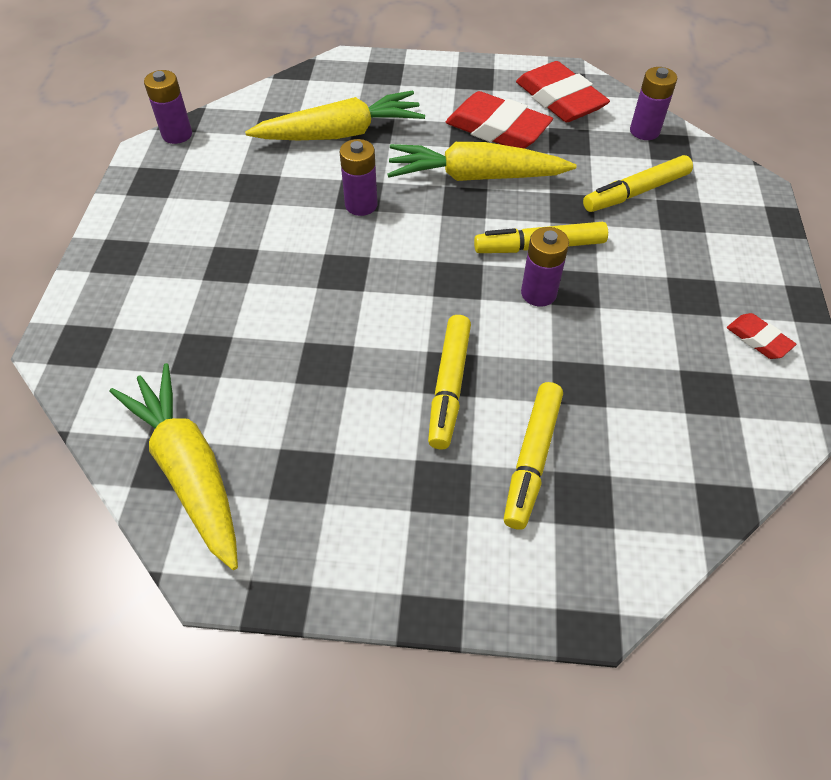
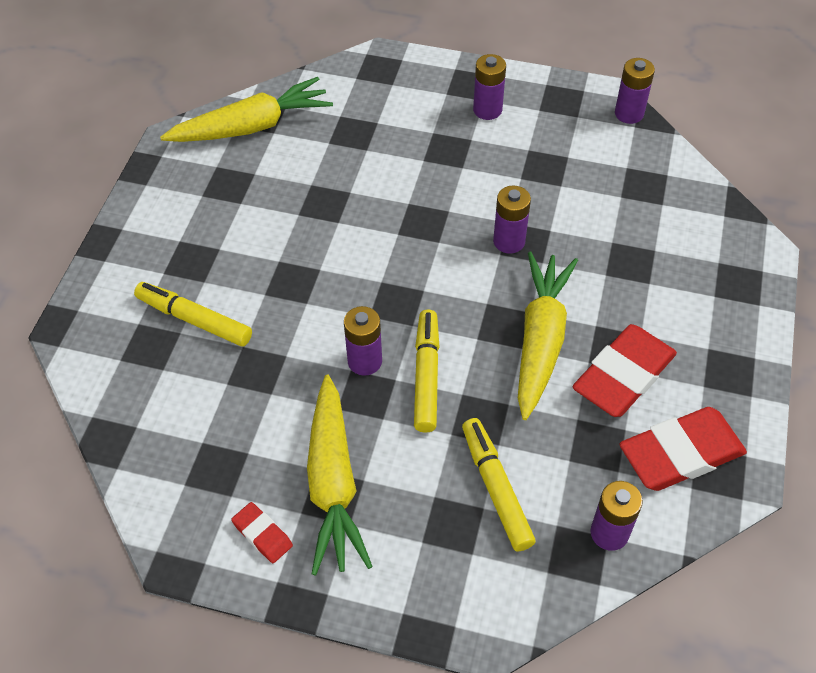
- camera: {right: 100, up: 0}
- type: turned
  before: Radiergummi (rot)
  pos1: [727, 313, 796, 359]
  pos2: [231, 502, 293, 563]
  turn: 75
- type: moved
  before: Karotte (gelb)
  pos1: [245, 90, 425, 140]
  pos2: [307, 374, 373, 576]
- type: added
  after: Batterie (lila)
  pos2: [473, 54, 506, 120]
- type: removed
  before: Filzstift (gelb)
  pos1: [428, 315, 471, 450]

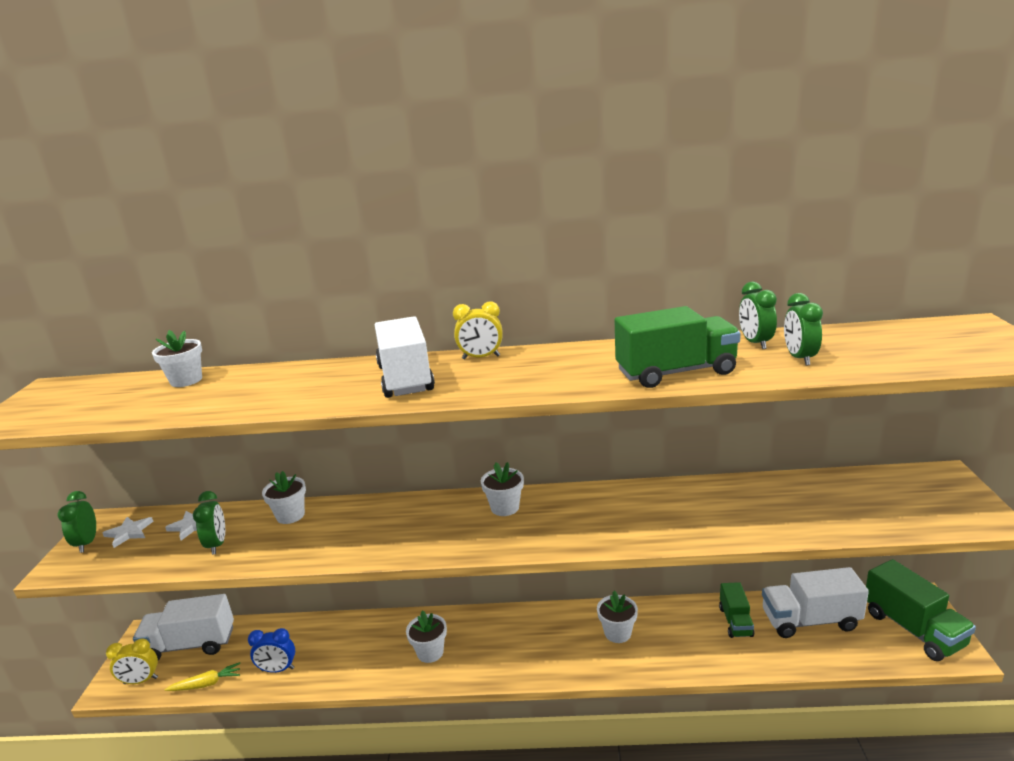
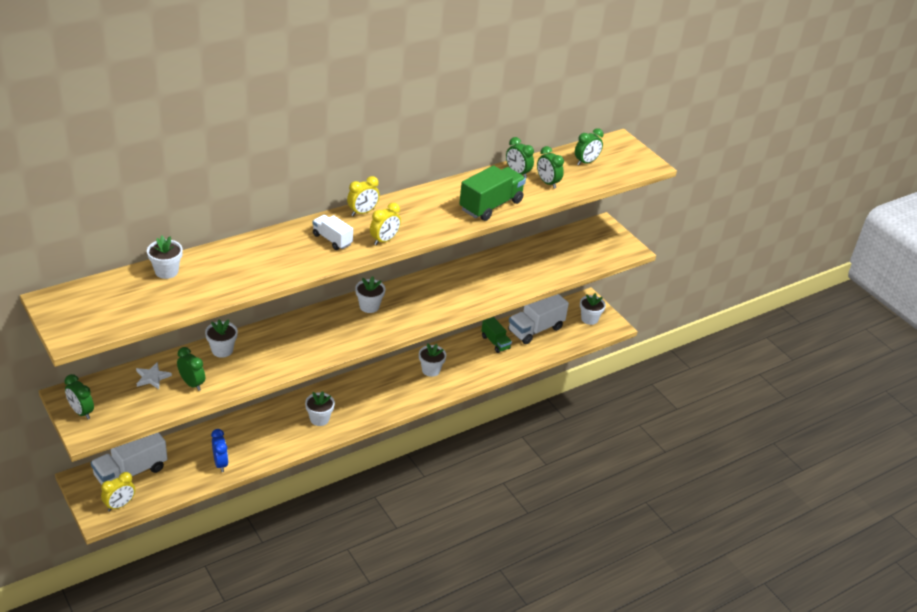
- camera: {right: -40, up: 15}
- type: turned
  before: Wecker (blau)
  pos1: [248, 628, 295, 673]
  pos2: [211, 429, 228, 472]
  turn: -75
- type: resized
  before: Lastwagen (weiß)
  pos1: [375, 316, 435, 398]
  pos2: [312, 215, 353, 250]
  scale: 0.59
- type: added
  after: Wecker (gelb)
  pos2: [370, 203, 401, 245]
- type: added
  after: Wecker (grün)
  pos2: [575, 128, 603, 165]
- type: replaced
  before: Lastwagen (grün)
  after: Blumentopf (weiß)
  pos1: [866, 559, 976, 661]
  pos2: [580, 293, 606, 325]
- type: removed
  before: Stern (weiß)
  pos1: [103, 517, 154, 548]
- type: removed
  before: Karotte (gelb)
  pos1: [165, 662, 240, 691]

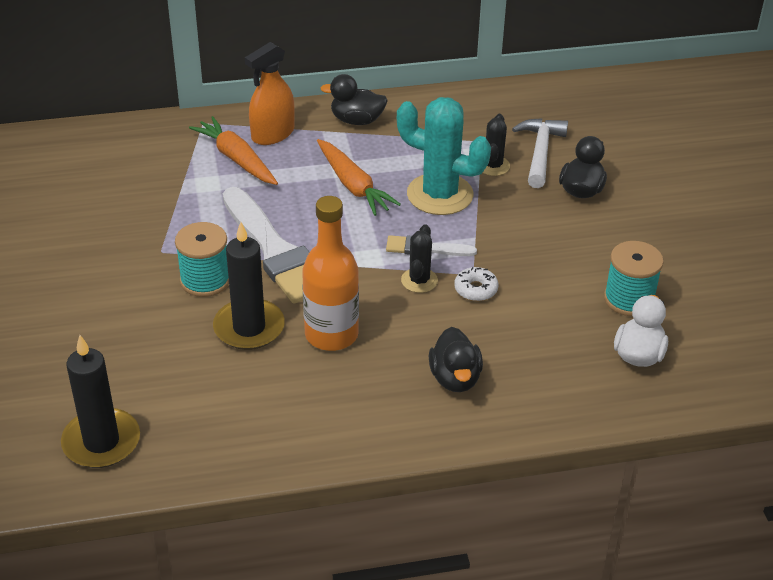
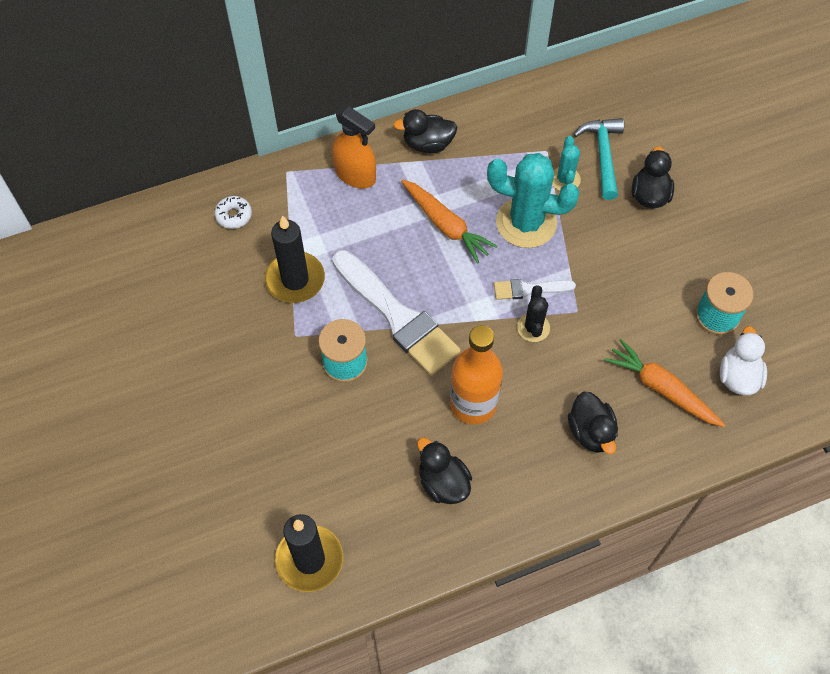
- camera: {right: -10, up: 20}
- type: moved
  before: Donut (weiß)
  pos1: [454, 267, 498, 301]
  pos2: [214, 196, 252, 229]
- type: moved
  before: Kerze (schwarz)
  pos1: [213, 222, 285, 350]
  pos2: [265, 215, 325, 303]
- type: turned
  before: Sprühflasche (orange)
  pos1: [245, 42, 295, 145]
  pos2: [332, 106, 376, 189]
  turn: -90
- type: added
  after: Ente (schwarz)
  pos2: [417, 437, 472, 504]
- type: recoloured
  before: Kaktus (schwarz)
  after: Kaktus (türkis)
  pos1: [483, 114, 510, 176]
  pos2: [552, 136, 581, 191]
- type: recoloured
  before: Hammer (weiß)
  after: Hammer (türkis)
  pos1: [512, 118, 568, 188]
  pos2: [574, 118, 624, 200]
- type: moved
  before: Karotte (orange)
  pos1: [189, 116, 278, 185]
  pos2: [604, 339, 725, 427]

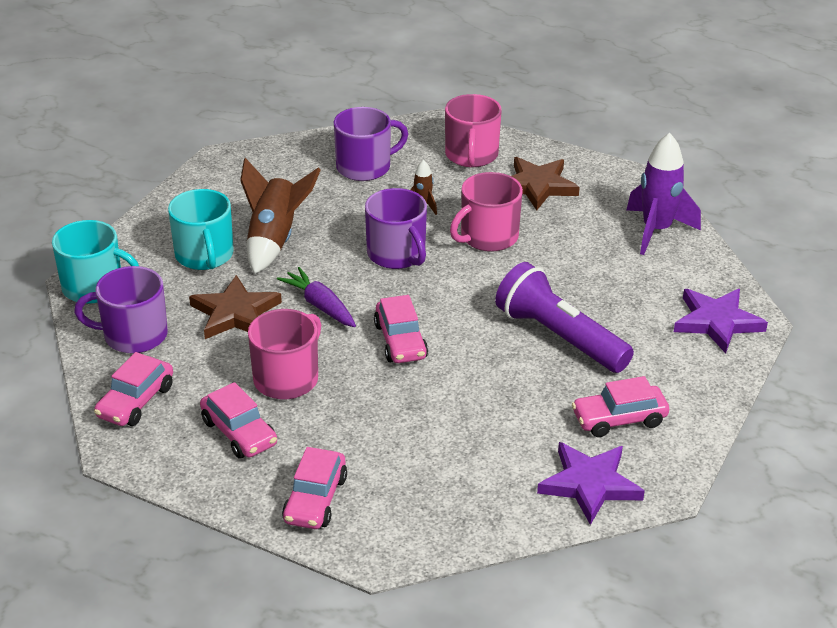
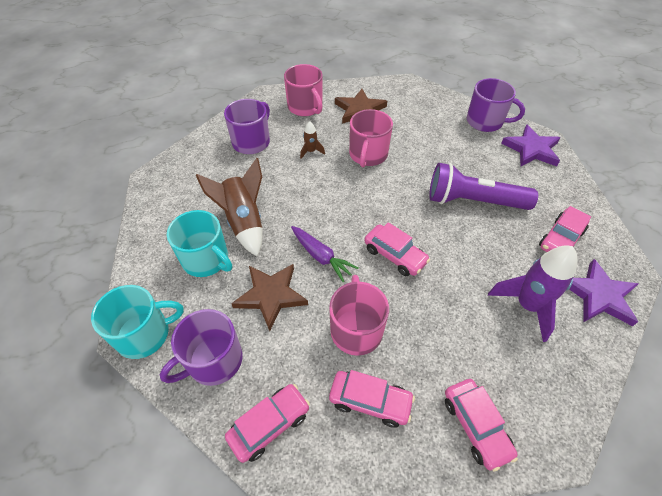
- camera: {right: -35, up: 15}
- type: turned
  before: Auto (rosa)
  pos1: [94, 352, 173, 426]
  pos2: [225, 384, 310, 463]
  turn: -120
- type: turned
  before: Karotte (lila)
  pos1: [277, 267, 356, 327]
  pos2: [291, 226, 359, 282]
  turn: -150
- type: moved
  before: Tasse (lila)
  pos1: [365, 188, 427, 269]
  pos2: [467, 78, 525, 132]
- type: moved
  before: Rakete (lila)
  pos1: [627, 133, 701, 255]
  pos2: [488, 246, 578, 342]

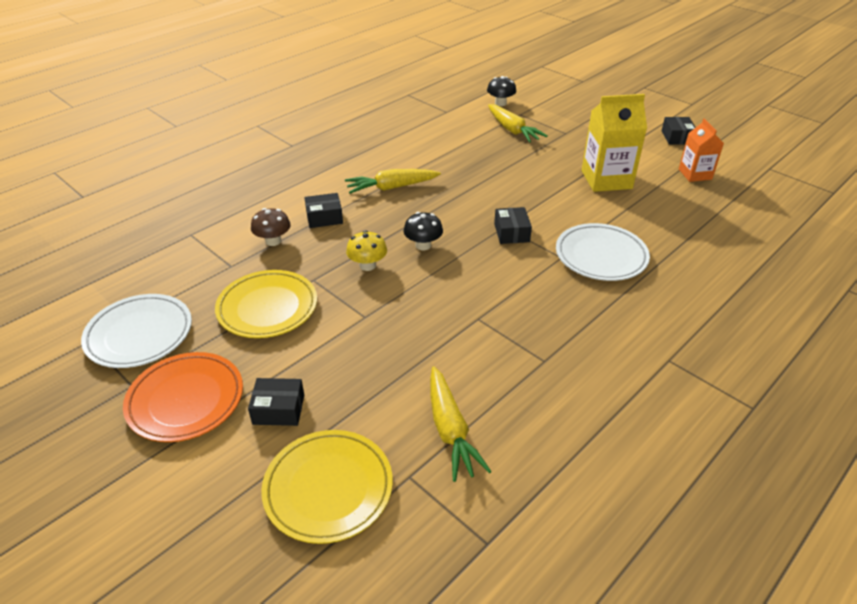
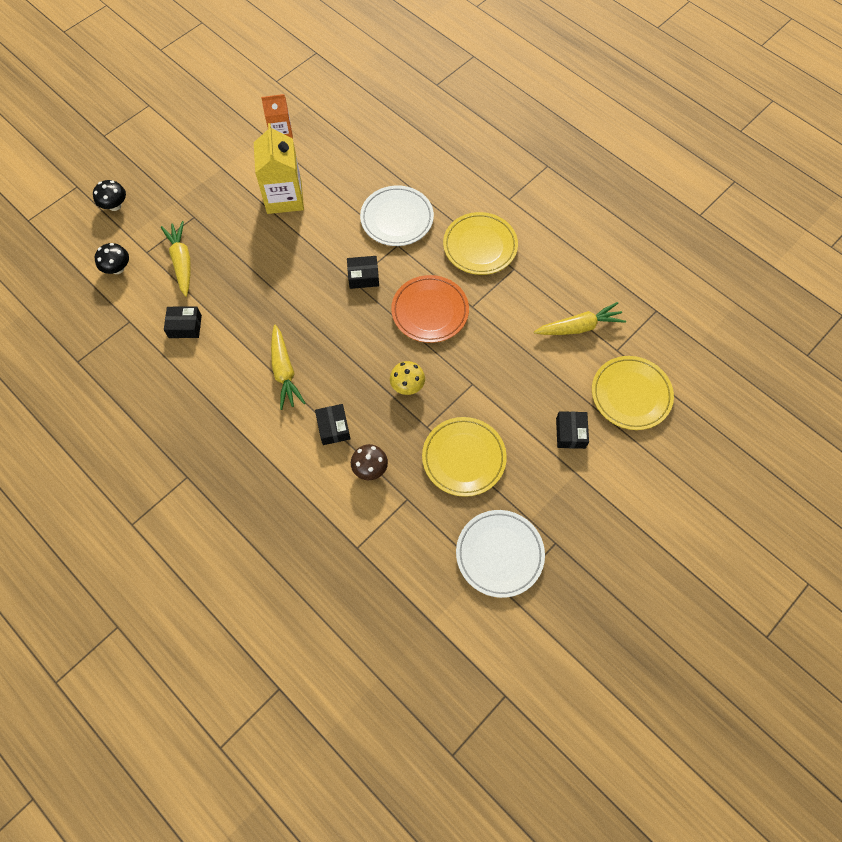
- camera: {right: -90, up: 25}
- type: moved
  before: Pilz (schwarz)
  pos1: [404, 212, 443, 250]
  pos2: [93, 180, 126, 211]
- type: turned
  before: Karotte (gelb)
  pos1: [488, 104, 548, 143]
  pos2: [161, 221, 190, 297]
  turn: -75
- type: moved
  before: Schachtel (schwarz)
  pos1: [662, 117, 696, 145]
  pos2: [164, 307, 202, 338]
- type: moved
  before: Teller (orange)
  pos1: [123, 352, 243, 442]
  pos2: [391, 275, 469, 343]
- type: added
  after: Teller (gelb)
  pos2: [443, 212, 518, 275]

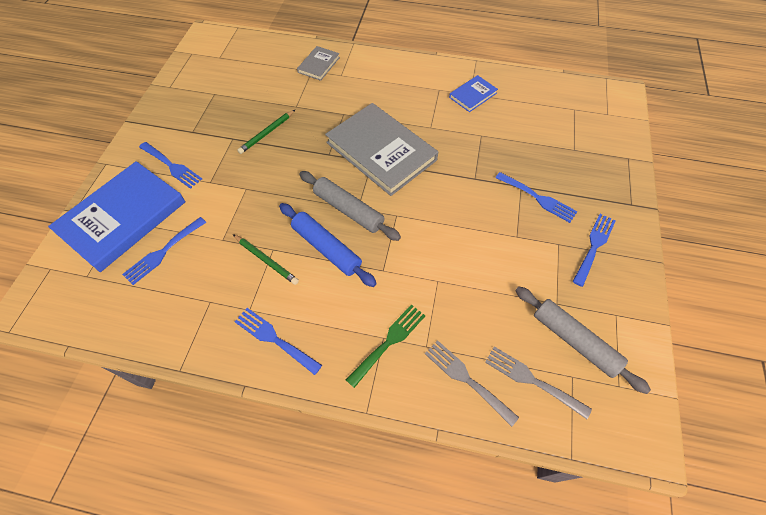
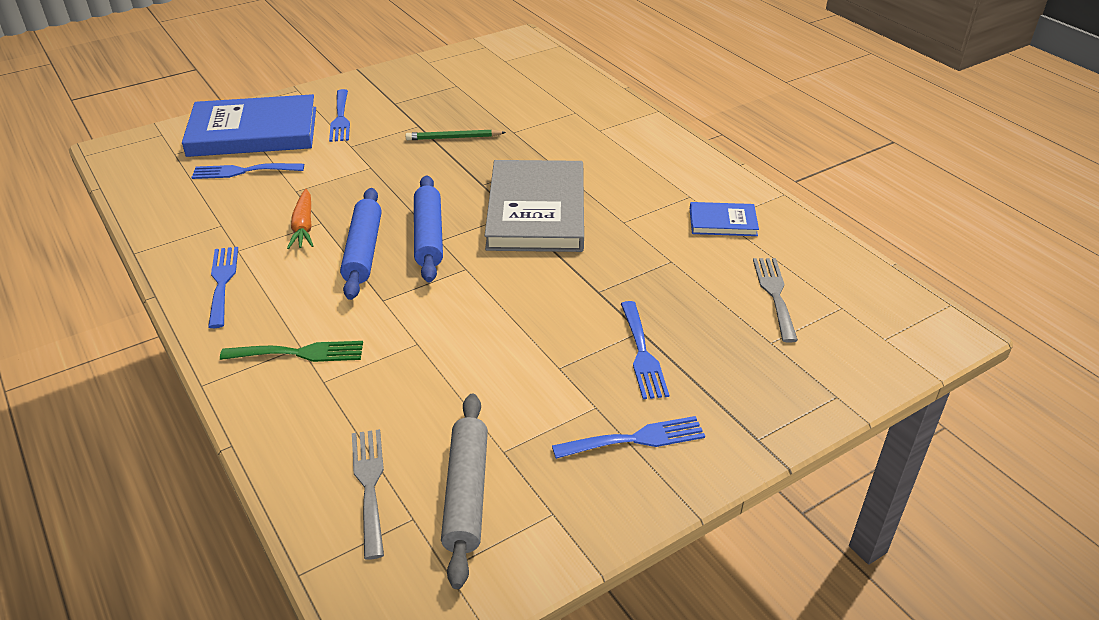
- camera: {right: 45, up: -20}
- type: replaced
  before: Bleistift (grün)
  after: Karotte (orange)
  pos1: [233, 234, 299, 285]
  pos2: [287, 189, 313, 249]
- type: recoloured
  before: Nudelholz (grau)
  after: Nudelholz (blau)
  pos1: [300, 171, 401, 241]
  pos2: [414, 175, 443, 283]
- type: moved
  before: Gabel (grau)
  pos1: [425, 340, 519, 427]
  pos2: [753, 258, 798, 343]
- type: removed
  before: Buch (grau)
  pos1: [297, 46, 340, 81]

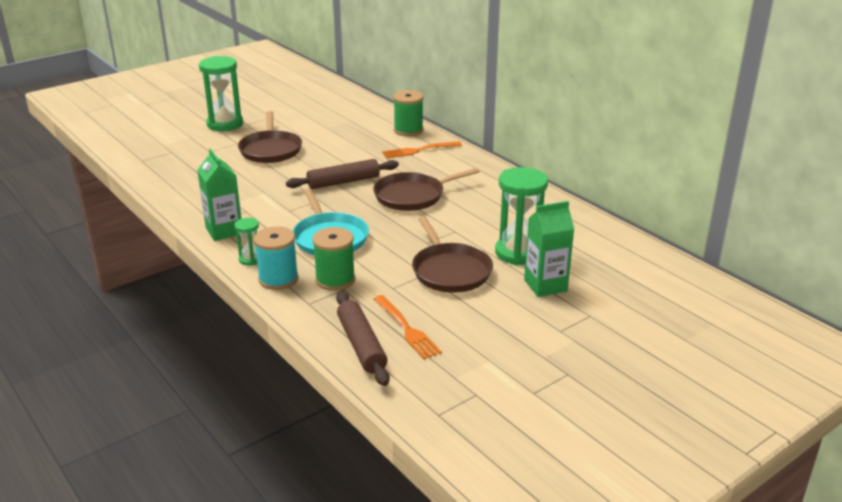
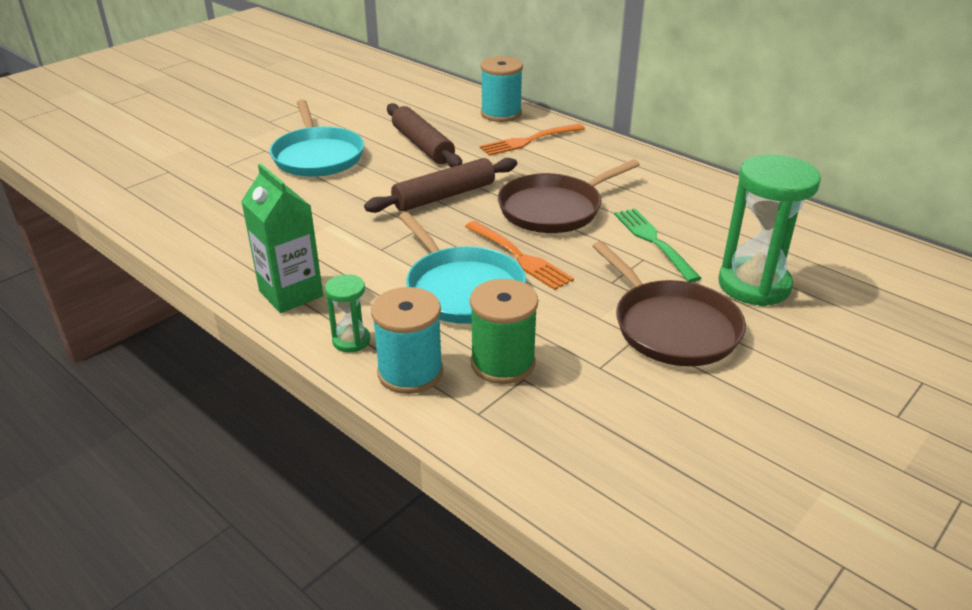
- camera: {right: -10, up: 5}
- type: recoloured
  before: Pfanne (braun)
  after: Pfanne (türkis)
  pos1: [238, 111, 302, 163]
  pos2: [270, 100, 364, 177]
- type: moved
  before: Nudelholz (braun)
  pos1: [336, 291, 390, 386]
  pos2: [387, 103, 462, 167]
- type: moved
  before: Gabel (orange)
  pos1: [374, 295, 442, 360]
  pos2: [465, 221, 574, 290]
- type: recoloured
  before: Garnrolle (grün)
  after: Garnrolle (türkis)
  pos1: [393, 90, 423, 136]
  pos2: [480, 56, 523, 122]
- type: added
  after: Gabel (grün)
  pos2: [614, 208, 702, 282]
- type: removed
  before: Sanduhr (grün)
  pos1: [199, 56, 243, 131]
- type: removed
  before: Getränkekarton (grün)
  pos1: [524, 201, 574, 297]

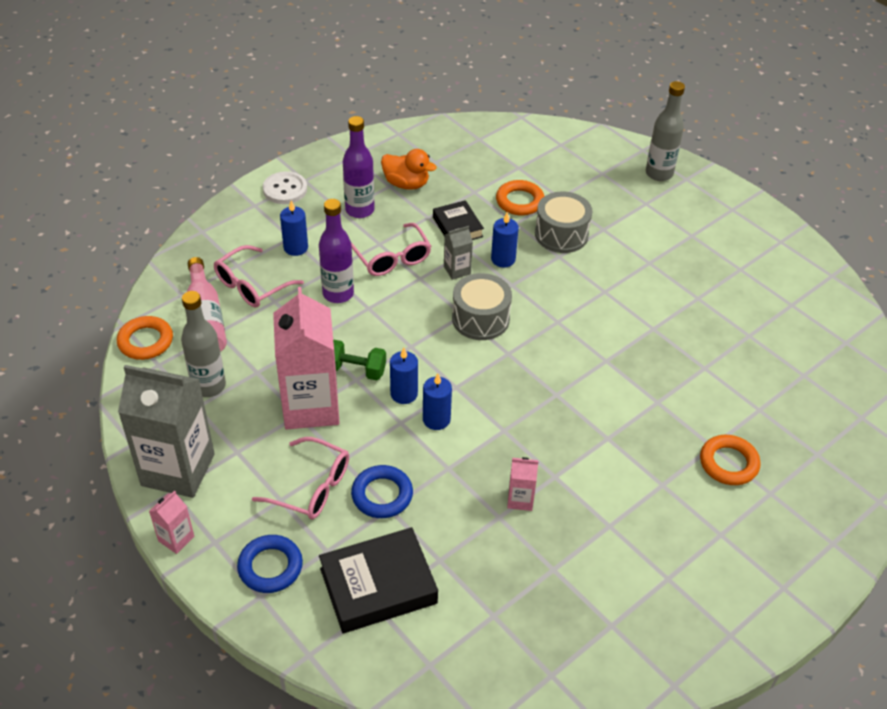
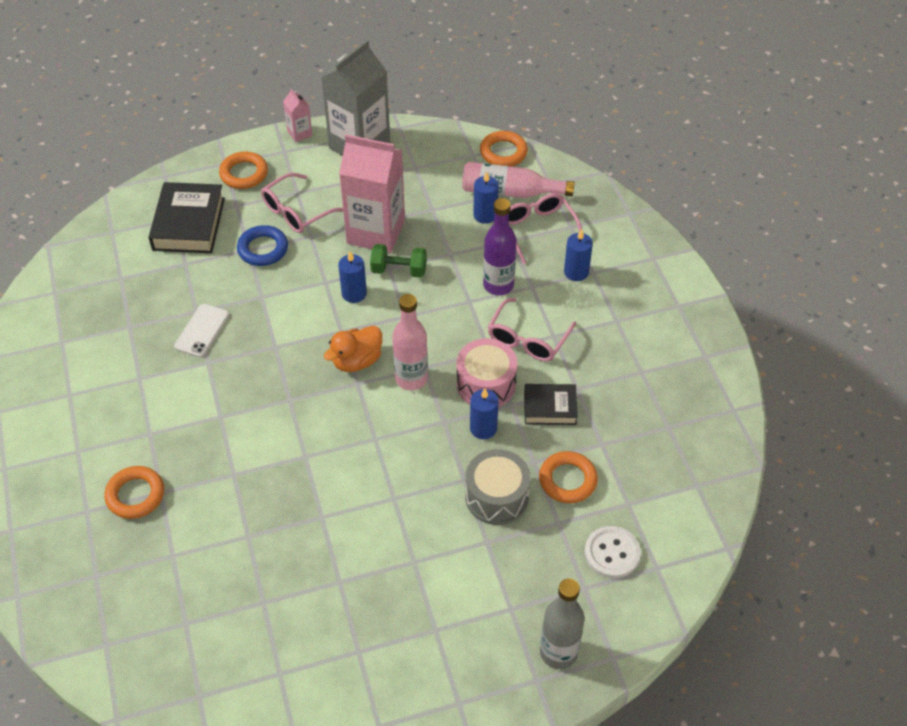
- camera: {right: 115, up: 5}
- type: replaced
  before: Getränkekarton (rosa)
  after: Handy (weiß)
  pos1: [507, 457, 538, 511]
  pos2: [174, 304, 229, 357]
- type: recoloured
  before: Ring (blau)
  after: Ring (orange)
  pos1: [237, 535, 303, 593]
  pos2: [219, 152, 268, 189]
- type: moved
  before: Ente (orange)
  pos1: [381, 149, 437, 190]
  pos2: [324, 326, 382, 372]
- type: turned
  before: Hantel (grün)
  pos1: [333, 339, 386, 380]
  pos2: [370, 244, 427, 278]
  turn: 60
- type: replaced
  before: Trommel (grau)
  after: Flasche (rosa)
  pos1: [452, 273, 512, 340]
  pos2: [392, 294, 428, 390]
- type: replaced
  before: Getränkekarton (grau)
  after: Trommel (rosa)
  pos1: [444, 226, 473, 280]
  pos2: [457, 338, 518, 407]
- type: moved
  before: Kerze (blau)
  pos1: [423, 373, 452, 430]
  pos2: [473, 171, 499, 224]
- type: turned
  before: Brille (rosa)
  pos1: [351, 223, 431, 276]
  pos2: [488, 298, 576, 362]
  turn: -60
- type: moved
  before: Knopf (weiß)
  pos1: [263, 171, 307, 204]
  pos2: [585, 526, 641, 578]
- type: removed
  before: Flasche (grau)
  pos1: [181, 291, 226, 397]
- type: removed
  before: Flasche (lila)
  pos1: [343, 116, 375, 218]

